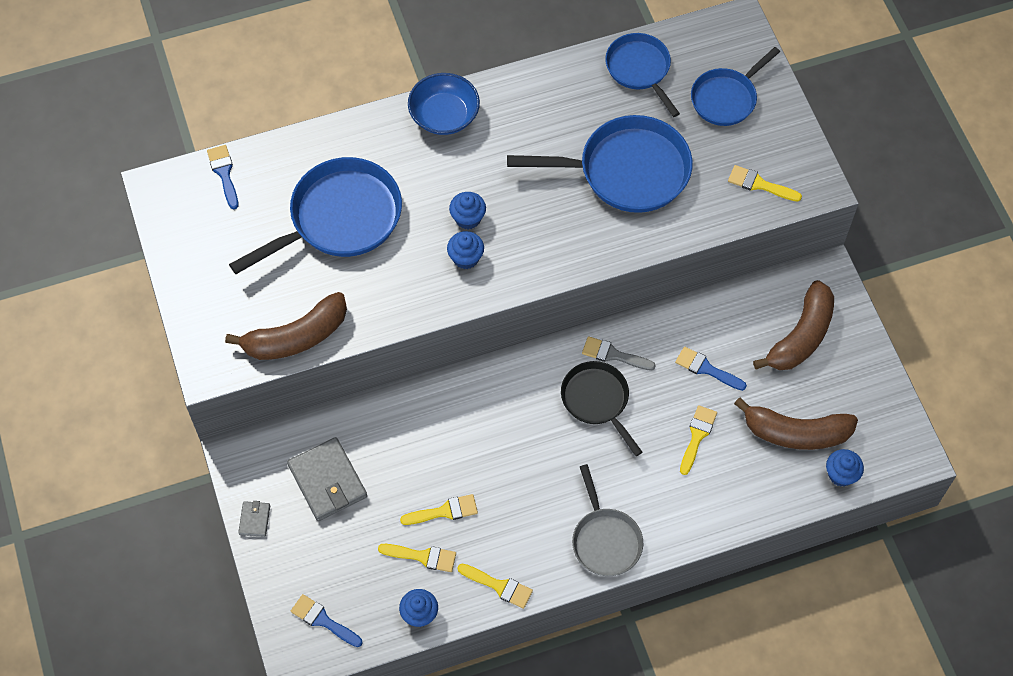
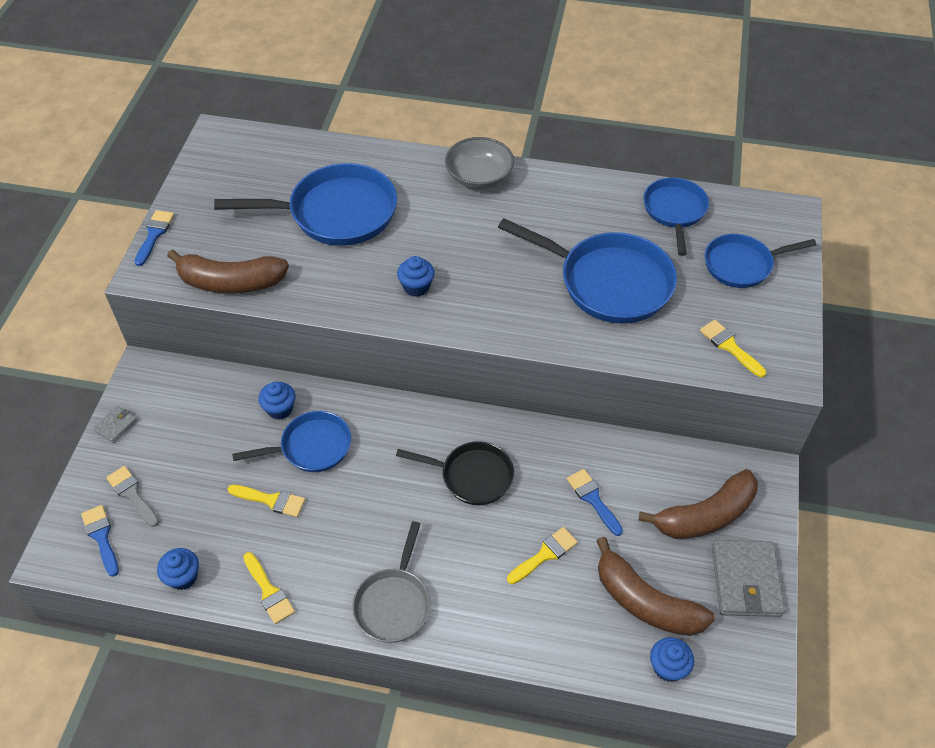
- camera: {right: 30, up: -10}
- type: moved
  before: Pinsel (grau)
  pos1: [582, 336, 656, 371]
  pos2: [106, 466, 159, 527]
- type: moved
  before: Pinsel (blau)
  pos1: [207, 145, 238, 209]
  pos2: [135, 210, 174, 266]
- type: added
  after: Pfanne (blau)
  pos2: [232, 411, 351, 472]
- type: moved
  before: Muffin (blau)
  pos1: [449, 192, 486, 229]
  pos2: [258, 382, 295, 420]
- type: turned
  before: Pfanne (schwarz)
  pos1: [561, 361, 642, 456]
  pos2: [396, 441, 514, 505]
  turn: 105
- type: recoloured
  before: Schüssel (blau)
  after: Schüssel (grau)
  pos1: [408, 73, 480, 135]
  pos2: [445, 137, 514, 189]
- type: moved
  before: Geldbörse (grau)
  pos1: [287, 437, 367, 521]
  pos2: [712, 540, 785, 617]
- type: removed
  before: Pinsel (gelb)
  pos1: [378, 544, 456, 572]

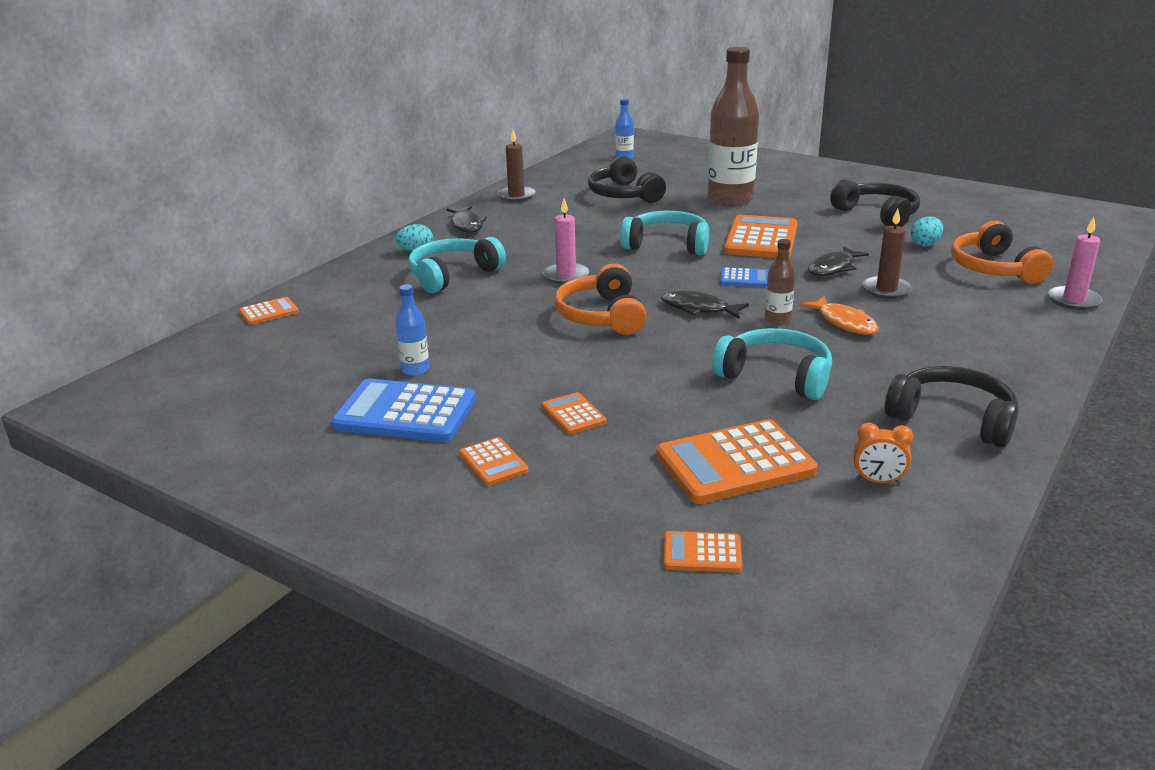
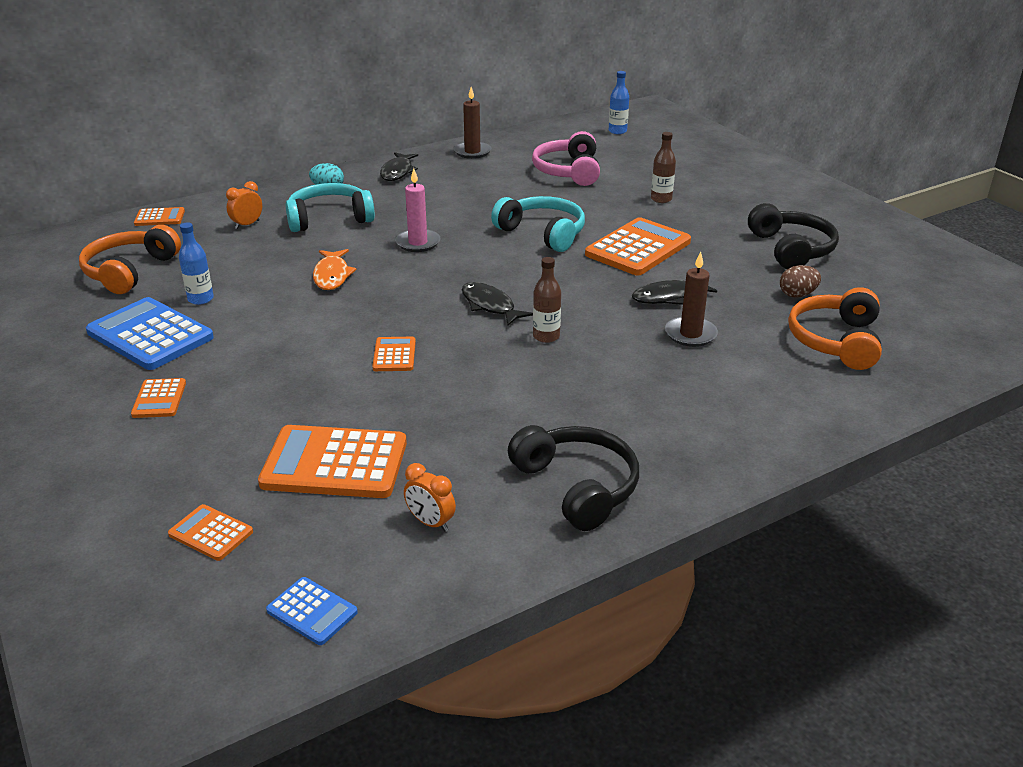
- camera: {right: 25, up: 5}
- type: moved
  before: Kopfhörer (orange)
  pos1: [555, 264, 646, 335]
  pos2: [79, 225, 181, 294]
- type: added
  after: Wecker (orange)
  pos2: [226, 181, 262, 229]
- type: moved
  before: Taschenrechner (blau)
  pos1: [720, 267, 769, 287]
  pos2: [266, 577, 358, 645]
- type: moved
  before: Fisch (orange)
  pos1: [800, 296, 879, 335]
  pos2: [313, 249, 357, 290]
- type: moved
  before: Taschenrechner (orange)
  pos1: [542, 392, 607, 434]
  pos2: [372, 337, 416, 371]
- type: recoloured
  before: Kopfhörer (schwarz)
  after: Kopfhörer (rosa)
  pos1: [588, 156, 666, 203]
  pos2: [532, 131, 600, 186]
- type: resized
  before: Flasche (braun)
  pos1: [707, 47, 759, 207]
  pos2: [651, 132, 676, 203]
  scale: 0.44
- type: recoloured
  before: Ei (türkis)
  after: Ei (braun)
  pos1: [910, 216, 943, 247]
  pos2: [780, 265, 821, 298]
- type: removed
  before: Kopfhörer (türkis)
  pos1: [712, 328, 832, 400]
- type: removed
  before: Kerze (rosa)
  pos1: [1048, 217, 1102, 310]

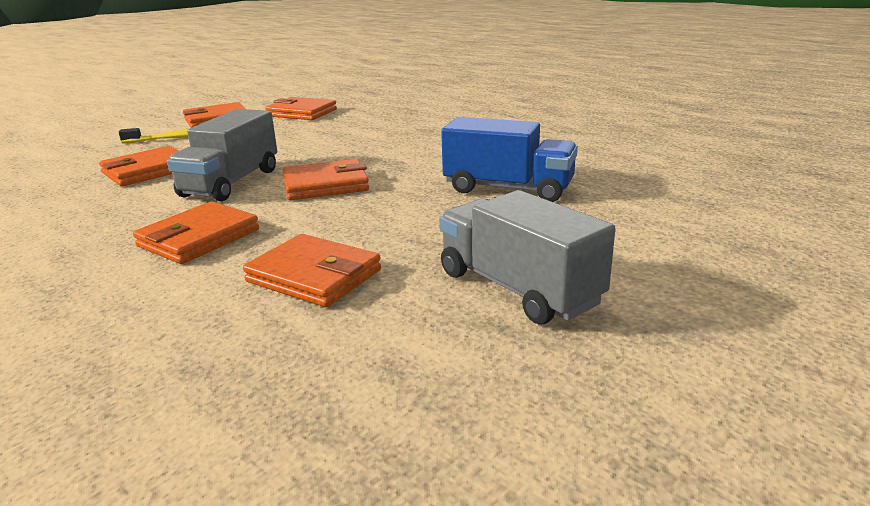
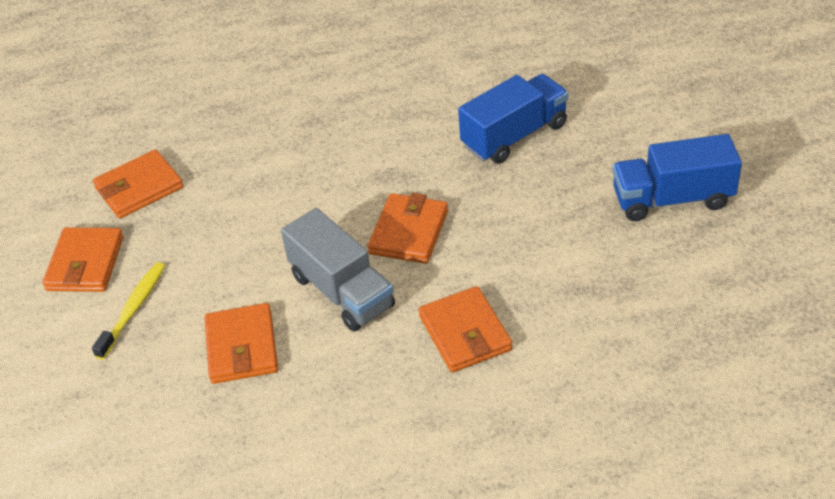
- camera: {right: -55, up: 20}
- type: recoloured
  before: Lastwagen (grau)
  after: Lastwagen (blau)
  pos1: [439, 190, 615, 325]
  pos2: [612, 134, 742, 221]
- type: removed
  before: Geldbörse (orange)
  pos1: [243, 234, 381, 307]

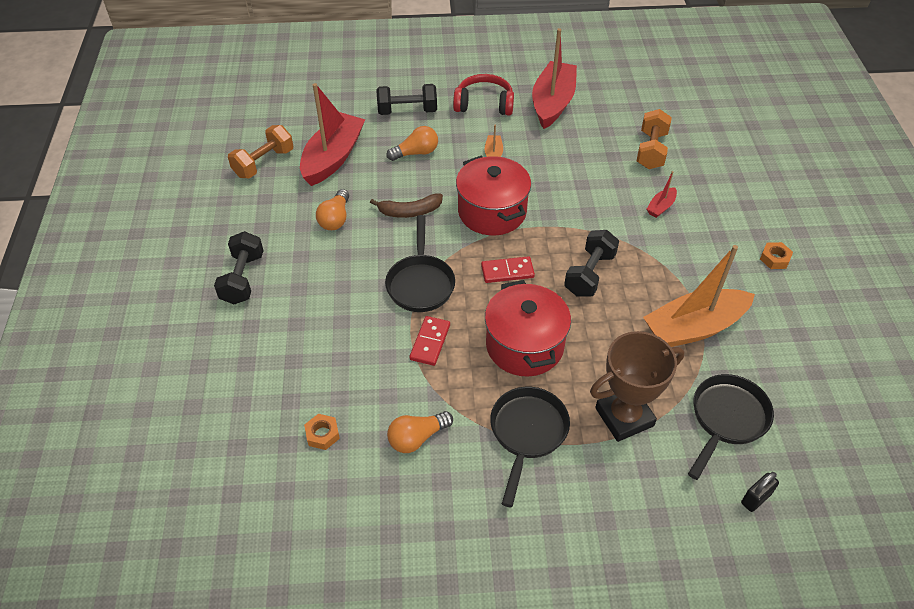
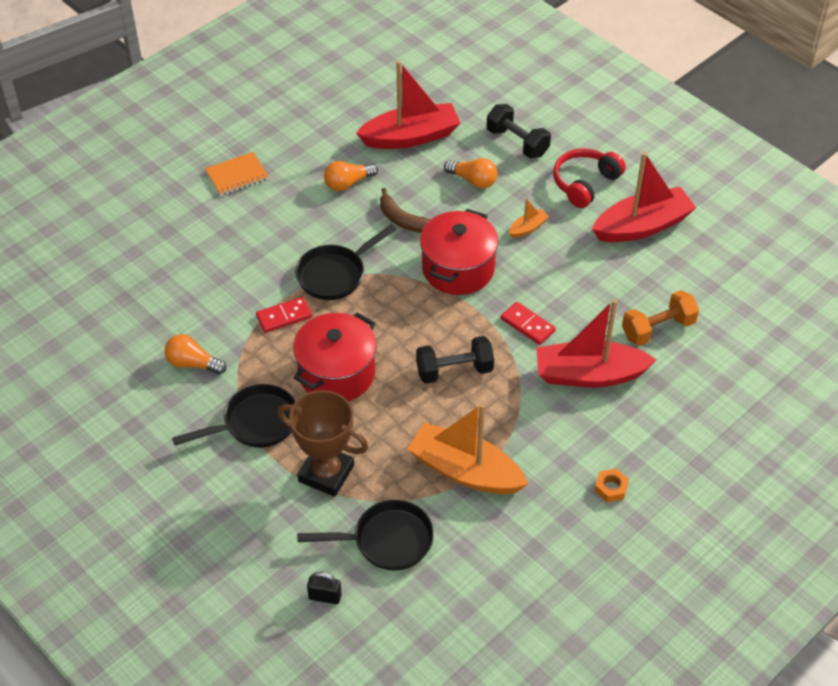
- camera: {right: 50, up: 0}
- type: replaced
  before: Hantel (schwarz)
  after: Notizbuch (orange)
  pos1: [214, 231, 264, 304]
  pos2: [205, 152, 269, 196]
- type: moved
  before: Dominostein (rot)
  pos1: [481, 256, 535, 283]
  pos2: [501, 302, 556, 345]
- type: resized
  before: Boot (rot)
  pos1: [647, 171, 677, 218]
  pos2: [536, 299, 656, 387]
  scale: 2.32
- type: turned
  before: Kopfhörer (rot)
  pos1: [453, 74, 514, 116]
  pos2: [553, 148, 626, 208]
  turn: -105
- type: removed
  before: Hantel (orange)
  pos1: [228, 125, 293, 178]
- type: removed
  before: Sechskantmutter (orange)
  pos1: [304, 414, 340, 450]

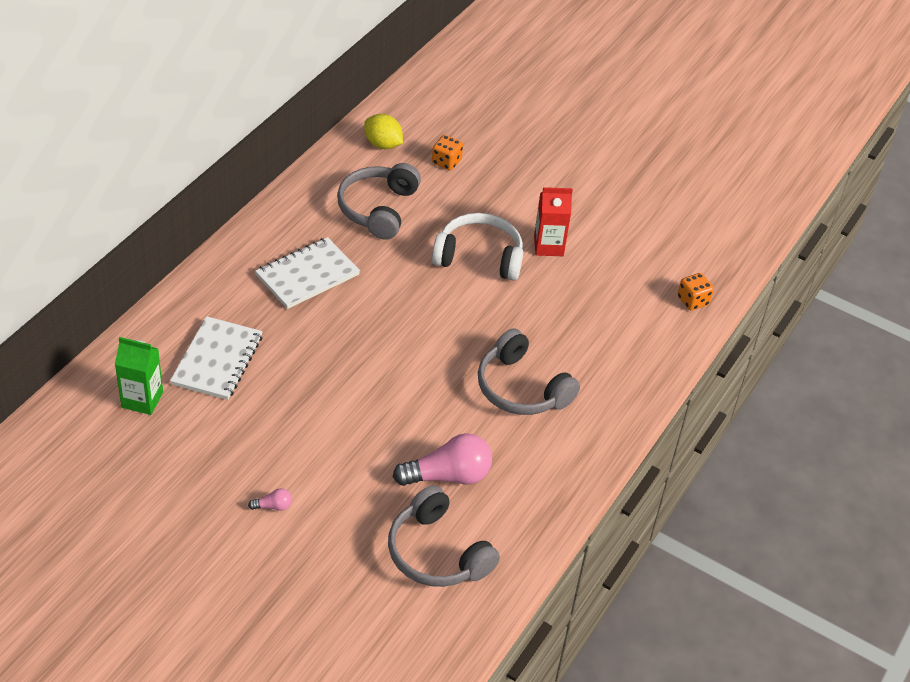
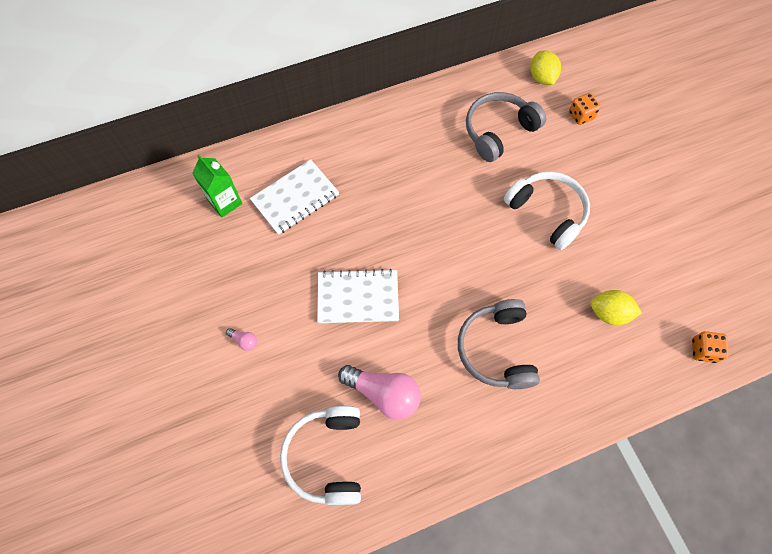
- camera: {right: 40, up: 20}
- type: recoloured
  before: Kopfhörer (grau)
  after: Kopfhörer (weiß)
  pos1: [388, 485, 500, 587]
  pos2: [280, 406, 361, 505]
- type: moved
  before: Notizbuch (weiß)
  pos1: [255, 237, 360, 309]
  pos2: [317, 269, 399, 323]
- type: added
  after: Zitrone (gelb)
  pos2: [590, 290, 642, 325]
- type: removed
  before: Getränkekarton (rot)
  pos1: [534, 187, 573, 256]

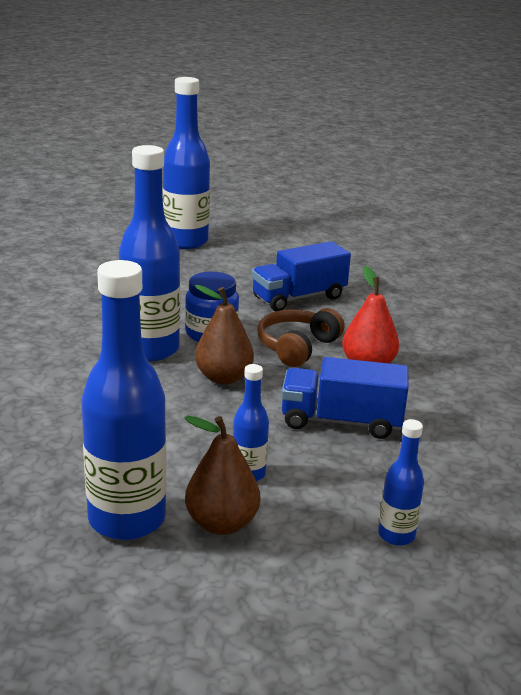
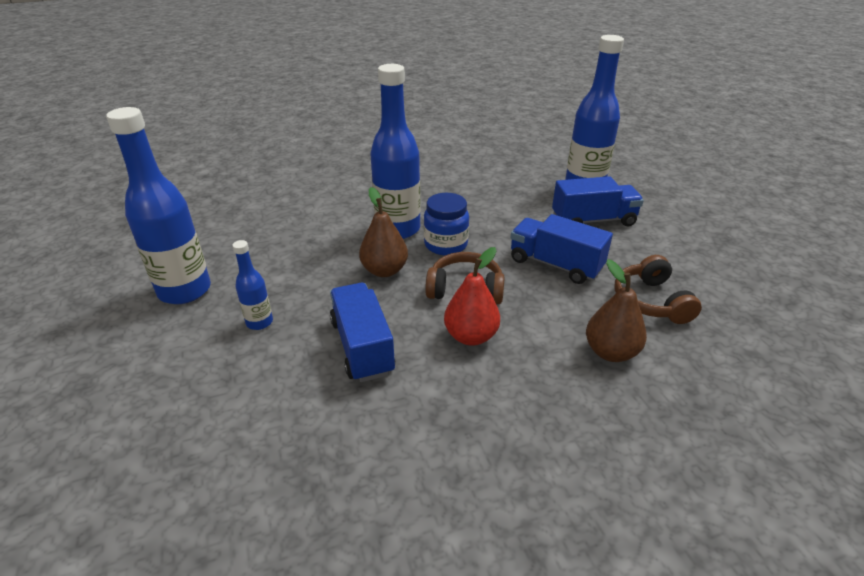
- camera: {right: 65, up: 10}
- type: added
  after: Lastwagen (blau)
  pos2: [552, 176, 644, 226]
- type: moved
  before: Birne (braun)
  pos1: [185, 416, 260, 535]
  pos2: [586, 259, 647, 362]
- type: added
  after: Kopfhörer (braun)
  pos2: [615, 255, 702, 324]
- type: removed
  before: Flasche (blau)
  pos1: [378, 419, 424, 546]

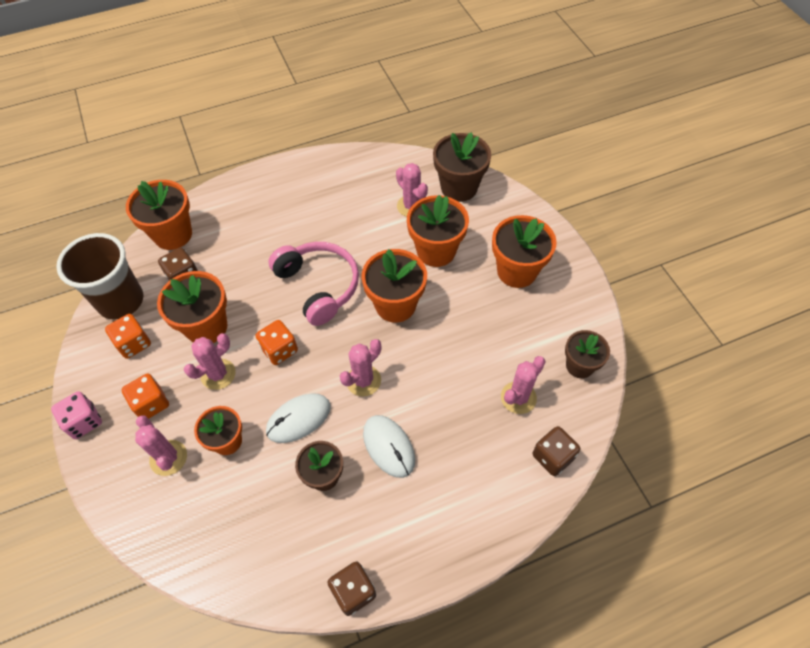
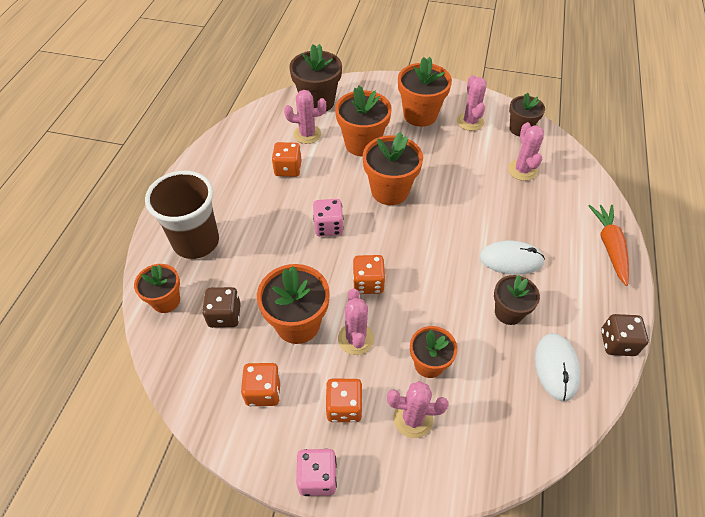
- camera: {right: -55, up: -5}
- type: resized
  before: Blumentopf (orange)
  pos1: [126, 180, 192, 250]
  pos2: [134, 264, 180, 313]
  scale: 0.64
- type: moved
  before: Becher (braun)
  pos1: [56, 233, 143, 319]
  pos2: [145, 171, 219, 259]
- type: added
  after: Spielwürfel (orange)
  pos2: [272, 142, 302, 177]
- type: replaced
  before: Kopfhörer (rosa)
  after: Spielwürfel (rosa)
  pos1: [268, 242, 359, 326]
  pos2: [313, 199, 344, 236]
- type: moved
  before: Kaktus (rosa)
  pos1: [340, 339, 381, 397]
  pos2: [457, 75, 487, 131]
- type: moved
  before: Computermaus (weiß)
  pos1: [266, 393, 331, 443]
  pos2: [535, 333, 581, 402]
- type: added
  after: Karotte (orange)
  pos2: [589, 205, 629, 286]
- type: removed
  before: Spielwürfel (braun)
  pos1: [532, 426, 580, 476]

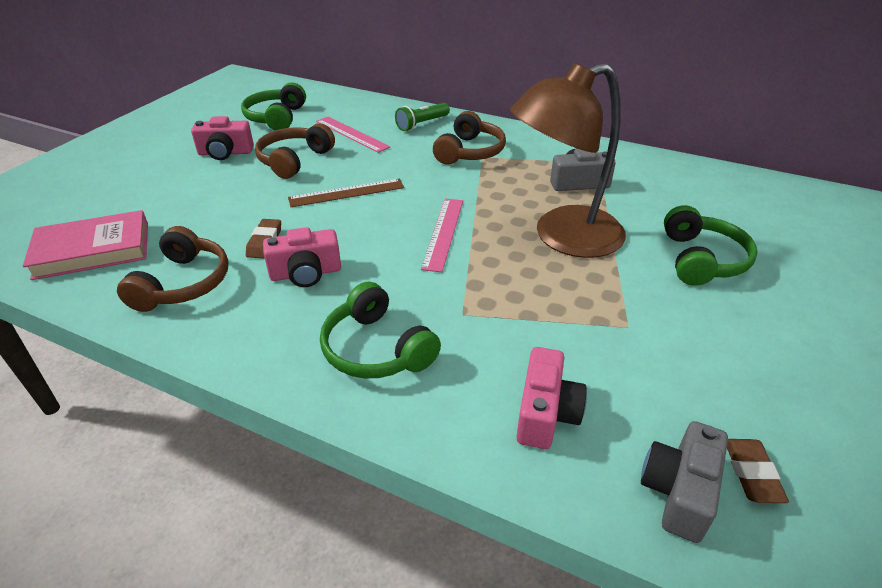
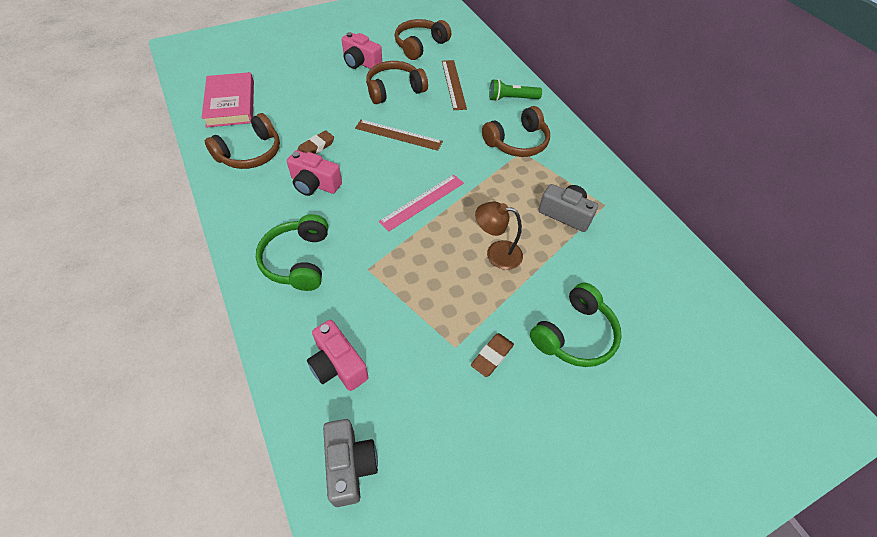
- camera: {right: 35, up: 15}
- type: turned
  before: Buch (rosa)
  pos1: [23, 210, 148, 280]
  pos2: [202, 72, 254, 128]
  turn: 60
- type: turned
  before: Kamera (rosa)
  pos1: [516, 347, 587, 449]
  pos2: [307, 320, 368, 391]
  turn: 90
- type: turned
  before: Kamera (grau)
  pos1: [641, 421, 728, 543]
  pos2: [323, 419, 378, 507]
  turn: 105
- type: recoloured
  before: Kopfhörer (grün)
  after: Kopfhörer (braun)
  pos1: [241, 82, 306, 130]
  pos2: [395, 19, 451, 60]
- type: recoloured
  before: Lineal (rosa)
  after: Lineal (braun)
  pos1: [316, 117, 390, 153]
  pos2: [442, 60, 467, 110]
- type: moved
  before: Radiergummi (braun)
  pos1: [727, 439, 789, 503]
  pos2: [471, 333, 514, 377]
- type: resized
  before: Lampe (braun)
  pos1: [510, 63, 626, 258]
  pos2: [475, 202, 523, 270]
  scale: 0.49

